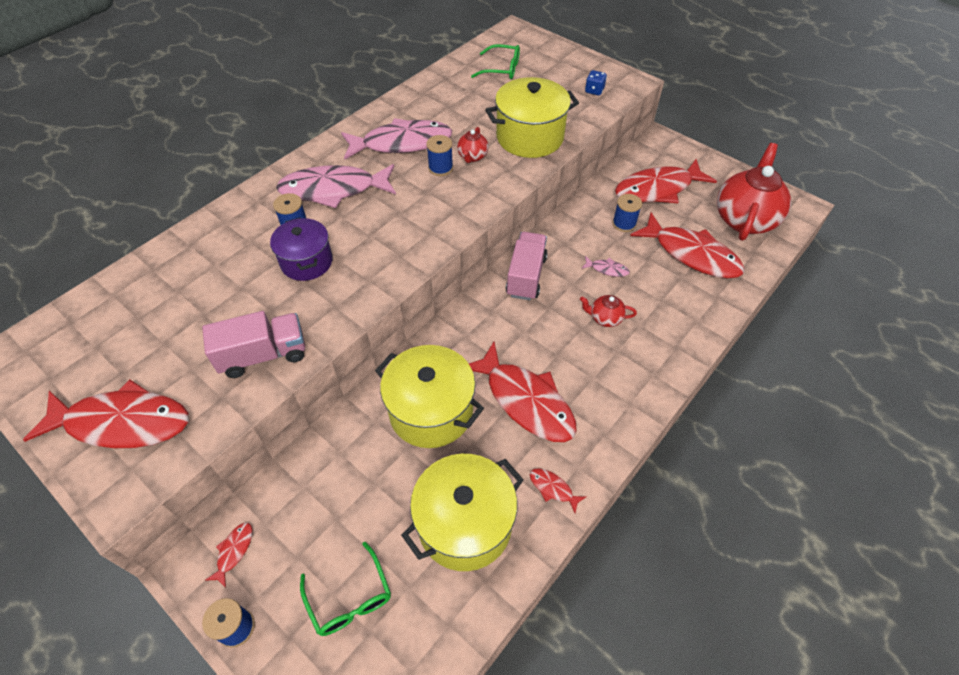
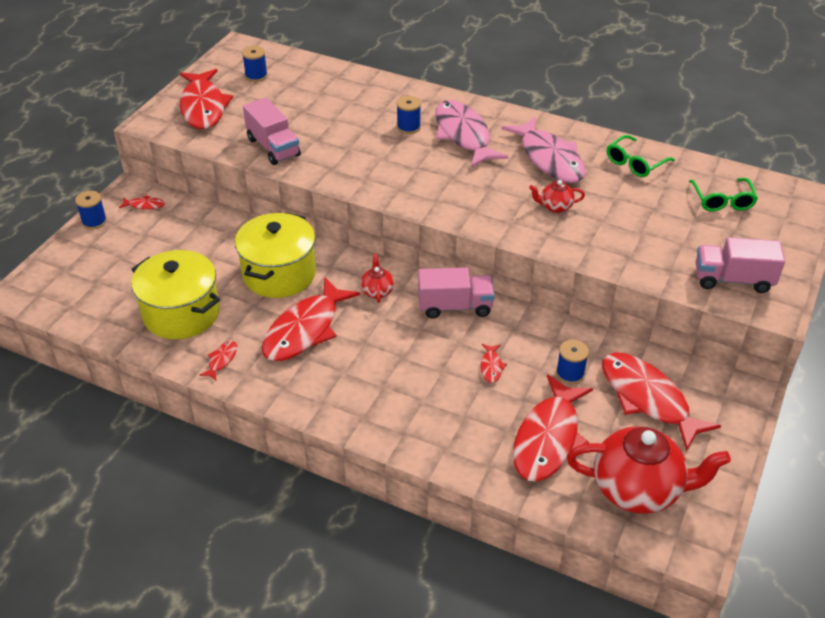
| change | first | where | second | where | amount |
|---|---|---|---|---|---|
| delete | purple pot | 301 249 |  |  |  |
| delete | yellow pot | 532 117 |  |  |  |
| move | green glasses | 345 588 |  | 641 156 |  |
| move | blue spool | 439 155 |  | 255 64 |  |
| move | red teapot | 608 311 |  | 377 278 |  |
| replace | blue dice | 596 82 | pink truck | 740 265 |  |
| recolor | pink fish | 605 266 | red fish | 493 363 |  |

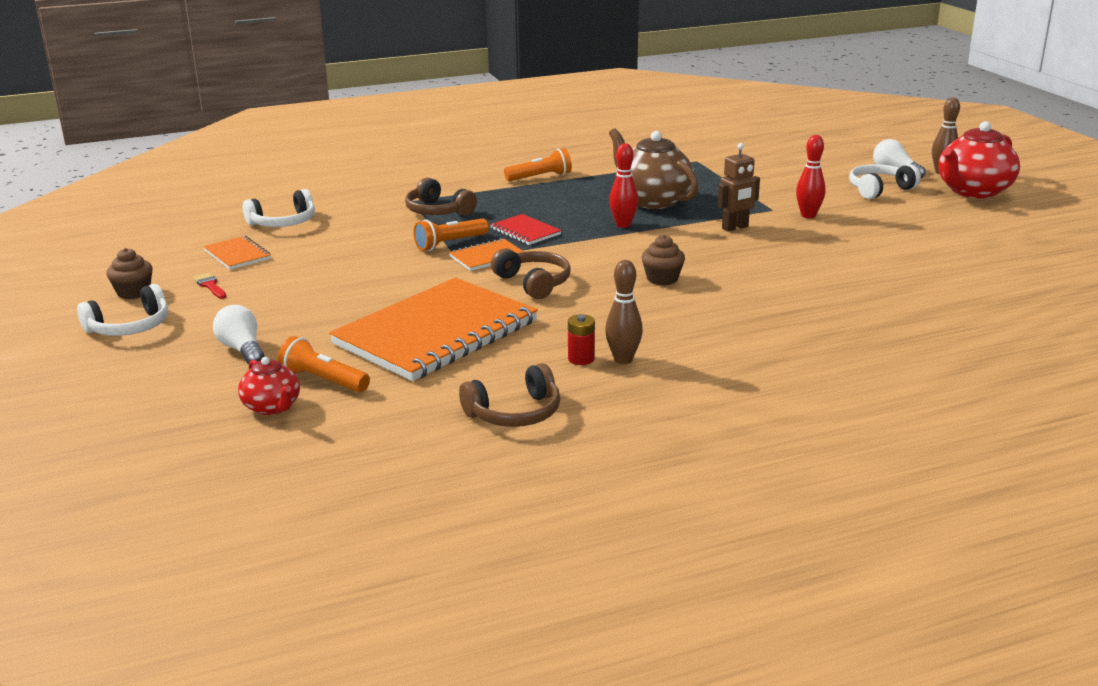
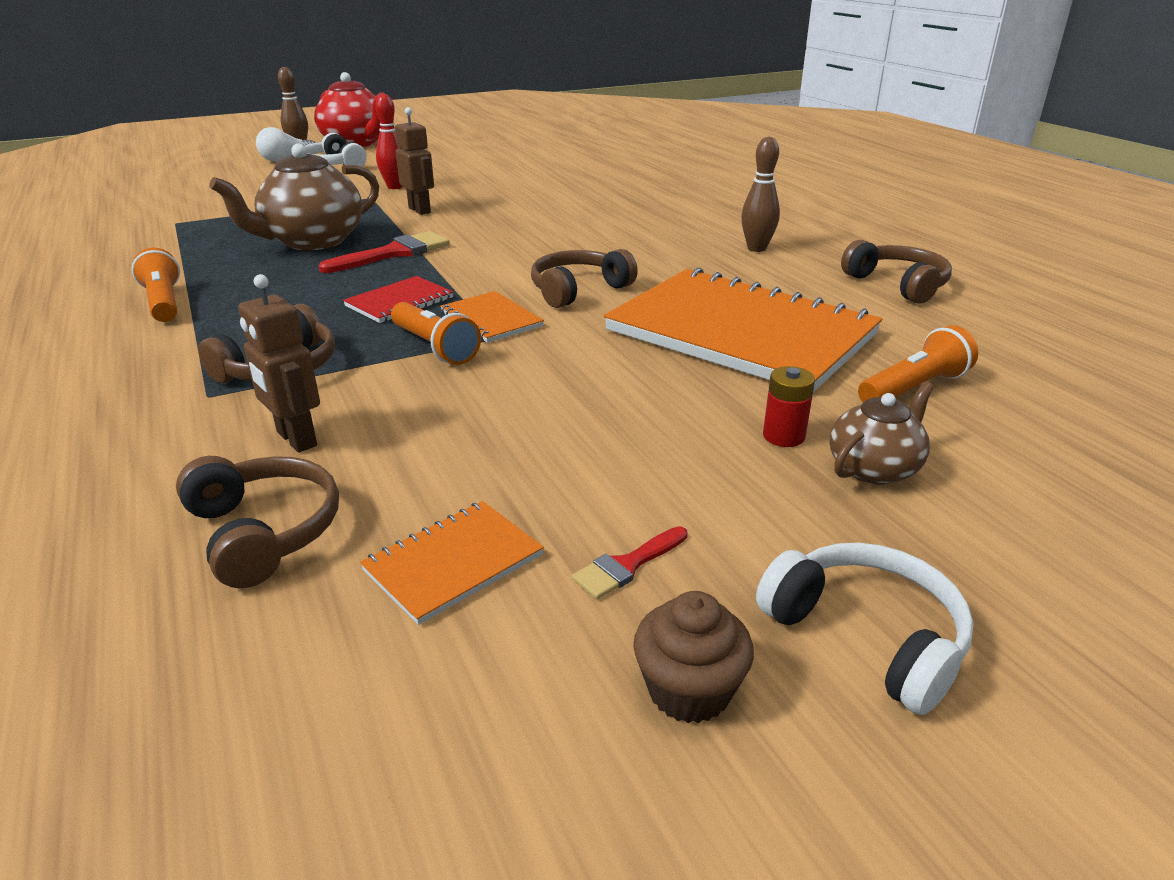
| change | first | where | second | where | amount |
|---|---|---|---|---|---|
| delete | red teapot | 269 386 |  |  |  |
| delete | brown cupcake | 663 260 |  |  |  |
| insert |  |  | brown robot | 279 363 |  |
| move | red battery | 581 339 |  | 789 406 |  |
| replace | white light bulb | 239 334 | brown teapot | 882 433 |  |
| replace | red bowling pin | 624 185 | red brush | 384 252 |  |
| recolor | white headphones | 279 208 | brown headphones | 257 522 |  |
| rotate | orange flashlight | 323 364 |  | 918 363 | 150 degrees counterclockwise |

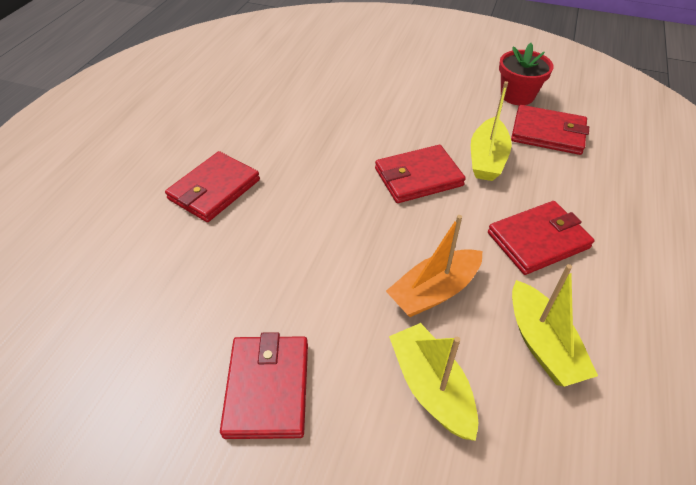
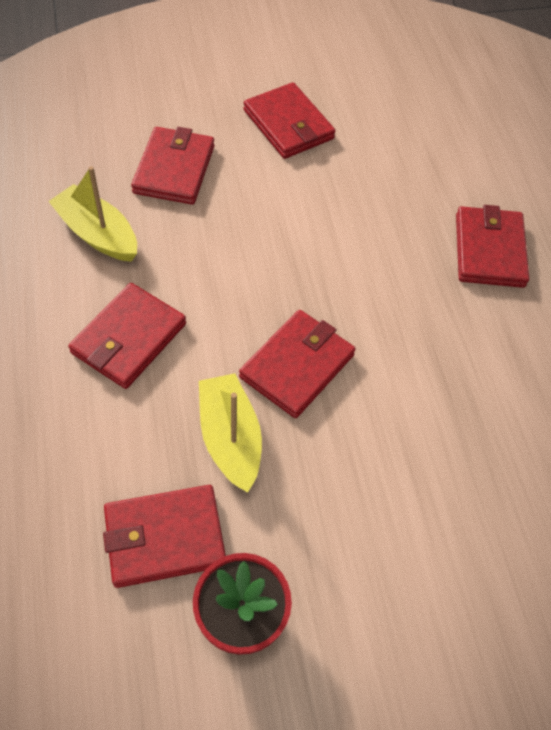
| change | first | where | second | where | amount |
|---|---|---|---|---|---|
| delete | orange boat | 434 266 |  |  |  |
| replace | yellow boat | 433 382 | red wallet | 172 166 |  |

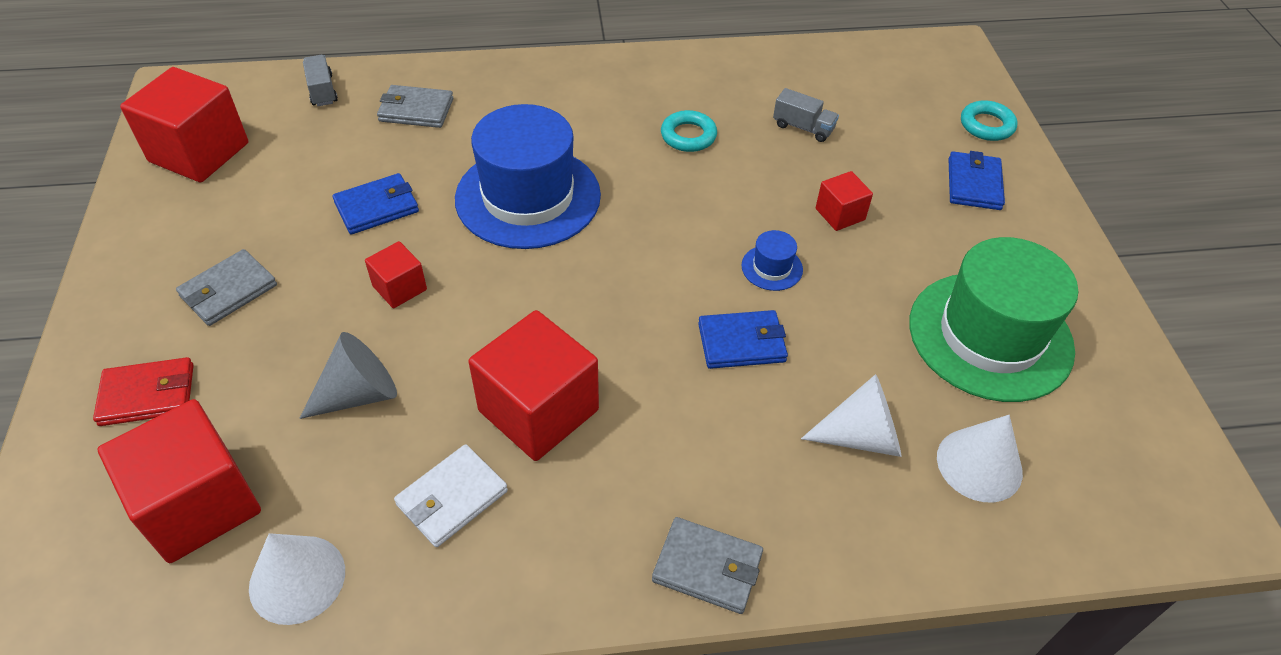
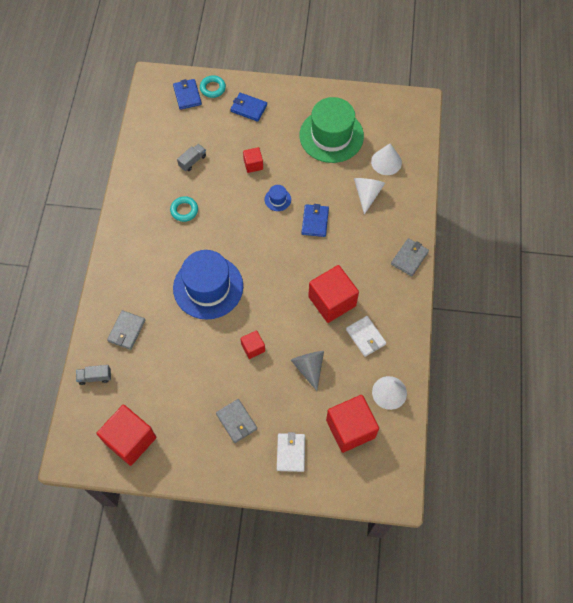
| change | first | where | second | where | amount |
|---|---|---|---|---|---|
| move | blue wallet | 375 203 |  | 187 94 |  |
| recolor | red wallet | 143 391 | white wallet | 291 452 |  |

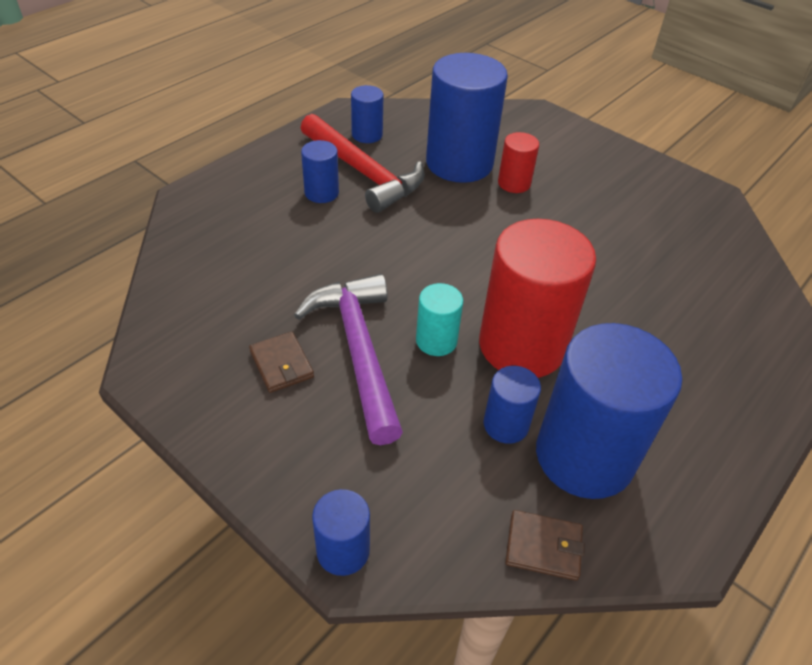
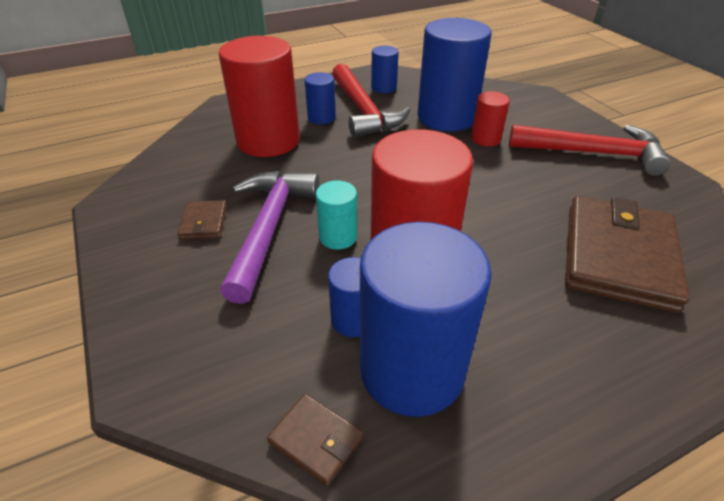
| change | first | where | second | where | amount |
|---|---|---|---|---|---|
| delete | blue cylinder | 341 532 |  |  |  |
| insert |  |  | red cylinder | 259 96 |  |
| insert |  |  | red hammer | 590 150 |  |
| insert |  |  | brown wallet | 627 254 |  |

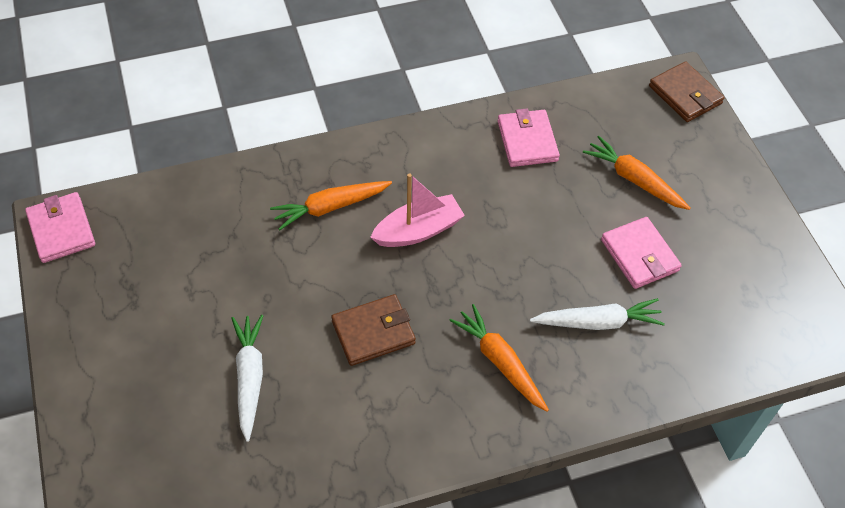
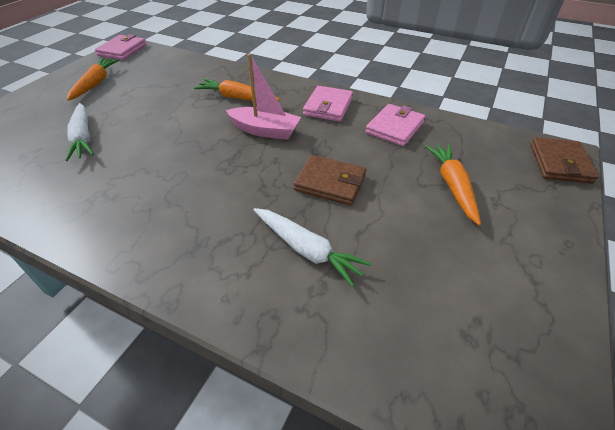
| change | first | where | second | where | amount |
|---|---|---|---|---|---|
| move | brown wallet | 373 330 |  | 330 180 |  |
| move | orange carrot | 499 358 |  | 93 79 |  |
| move | pink wallet | 641 253 |  | 328 104 |  |
| rotate | white carrot | 247 378 |  | 79 132 | 120 degrees clockwise |

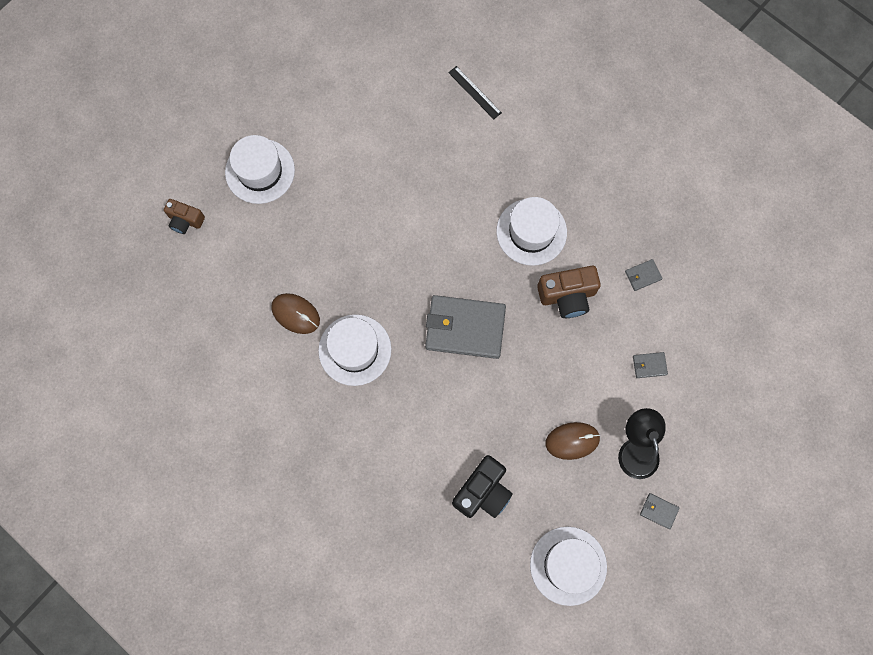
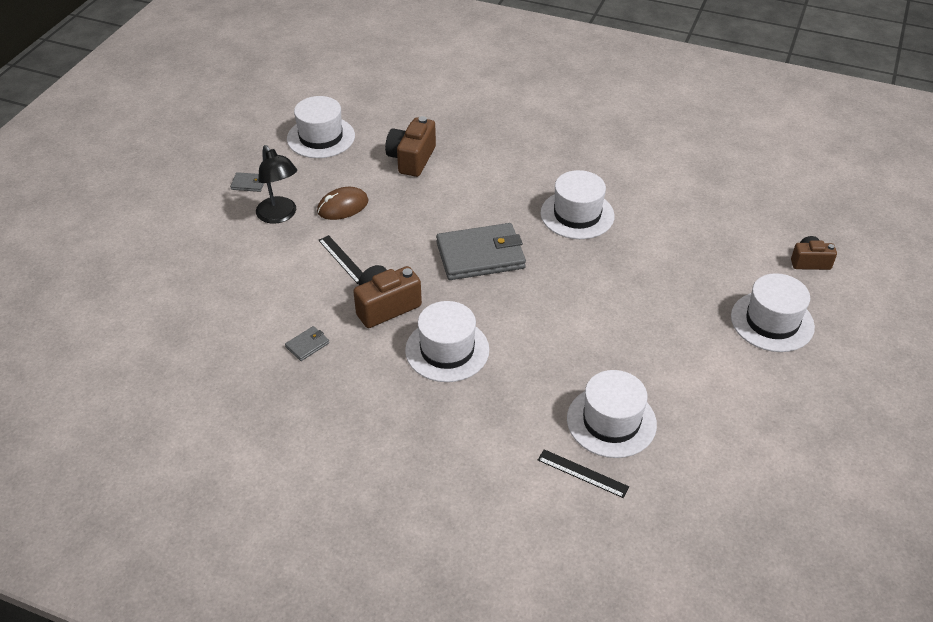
| change | first | where | second | where | amount |
|---|---|---|---|---|---|
| delete | brown mouse | 295 313 |  |  |  |
| delete | grey wallet | 650 365 |  |  |  |
| insert |  |  | black ruler | 340 259 |  |
| insert |  |  | white hat | 612 414 |  |
| recolor | black camera | 482 486 | brown camera | 410 146 |  |

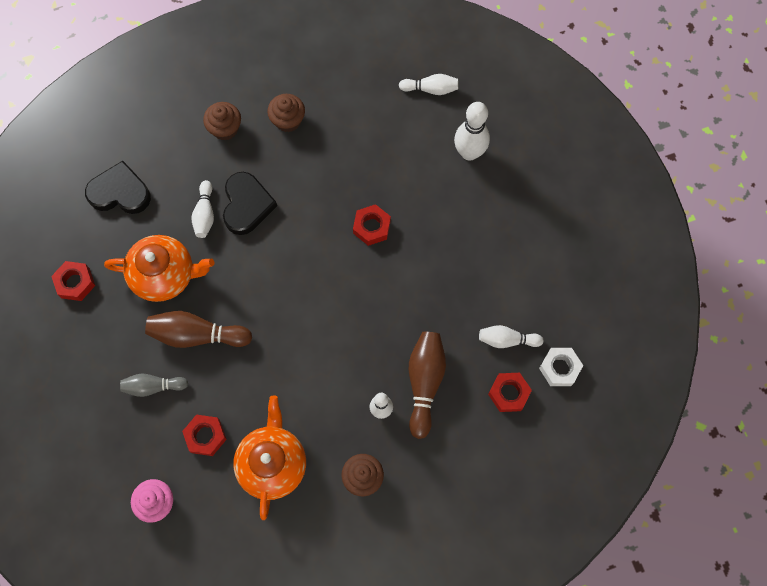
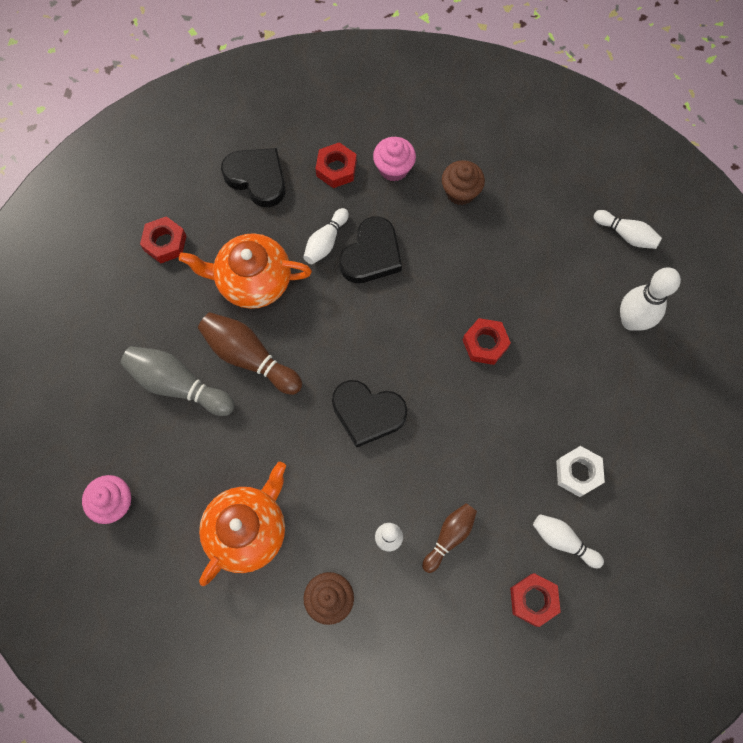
| change | first | where | second | where | amount |
|---|---|---|---|---|---|
| insert |  |  | black heart | 369 414 |  |
| move | red nut | 204 435 |  | 336 165 |  |
| move | white nut | 561 367 |  | 580 471 |  |
| recolor | brown cupcake | 222 121 | pink cupcake | 394 159 |  |
| rotate | orange teapot | 159 268 |  | 245 271 | 150 degrees clockwise |
| resize | grey bowling pin | 154 385 |  | 177 381 | x1.61 |
| resize | brown bowling pin | 427 385 |  | 449 538 | x0.62 |

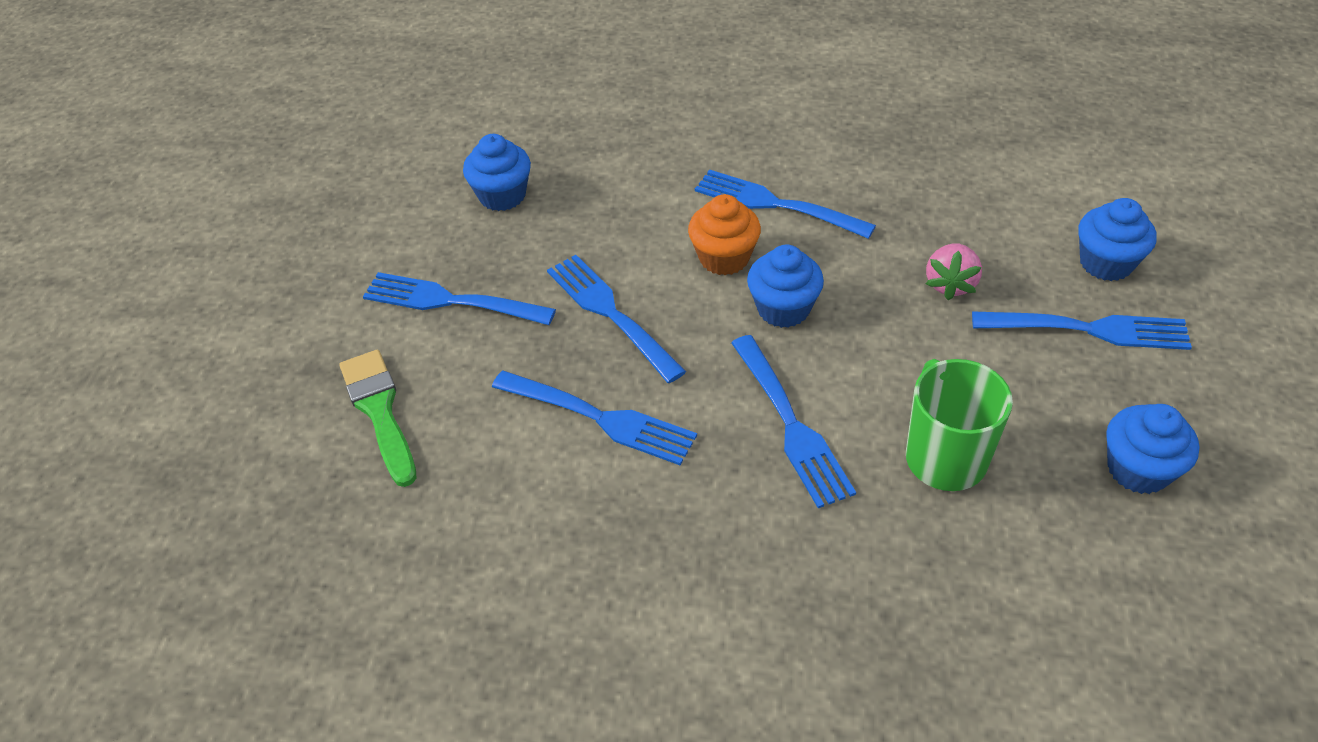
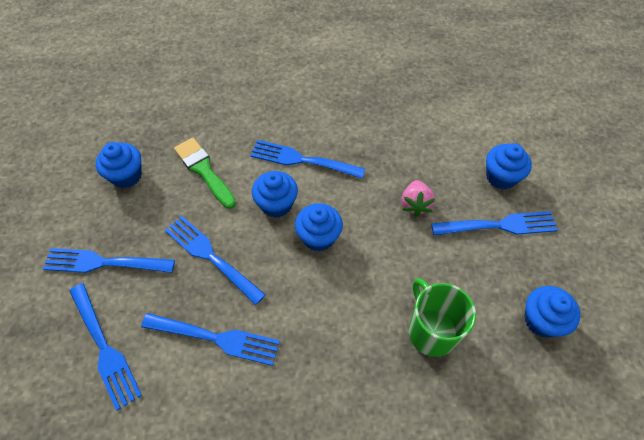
| change | first | where | second | where | amount |
|---|---|---|---|---|---|
| move | green brush | 377 418 |  | 205 173 |  |
| move | blue fork | 793 421 |  | 106 347 |  |
| recolor | orange cupcake | 724 234 | blue cupcake | 275 194 |  |

